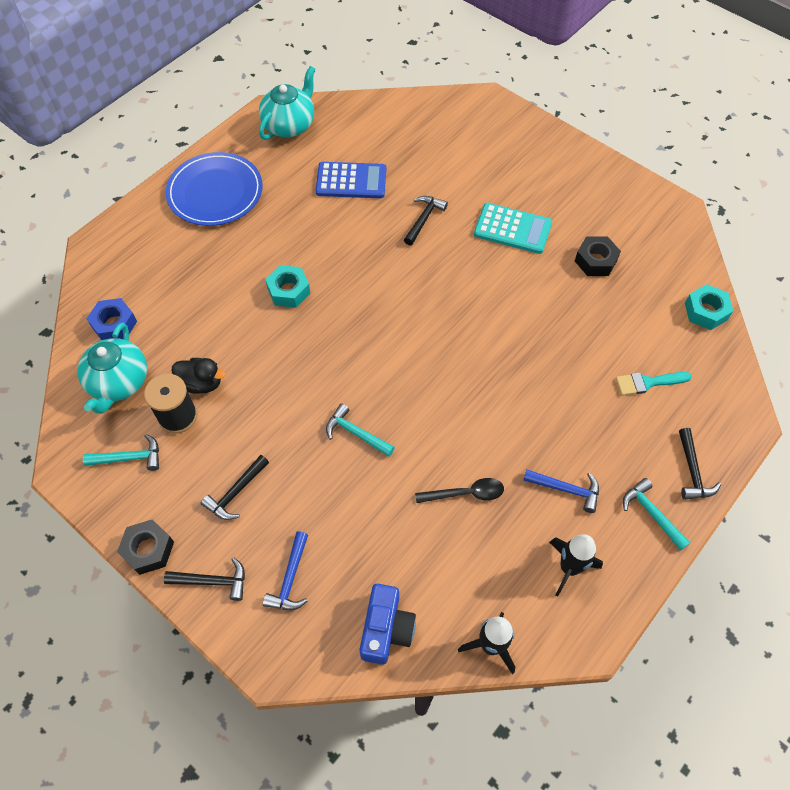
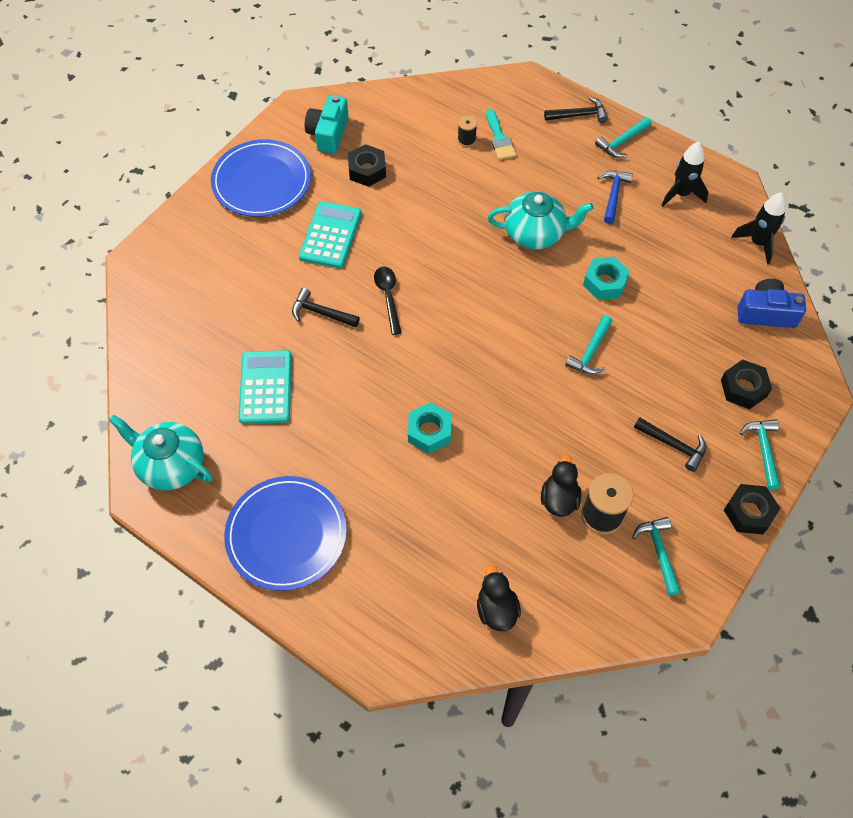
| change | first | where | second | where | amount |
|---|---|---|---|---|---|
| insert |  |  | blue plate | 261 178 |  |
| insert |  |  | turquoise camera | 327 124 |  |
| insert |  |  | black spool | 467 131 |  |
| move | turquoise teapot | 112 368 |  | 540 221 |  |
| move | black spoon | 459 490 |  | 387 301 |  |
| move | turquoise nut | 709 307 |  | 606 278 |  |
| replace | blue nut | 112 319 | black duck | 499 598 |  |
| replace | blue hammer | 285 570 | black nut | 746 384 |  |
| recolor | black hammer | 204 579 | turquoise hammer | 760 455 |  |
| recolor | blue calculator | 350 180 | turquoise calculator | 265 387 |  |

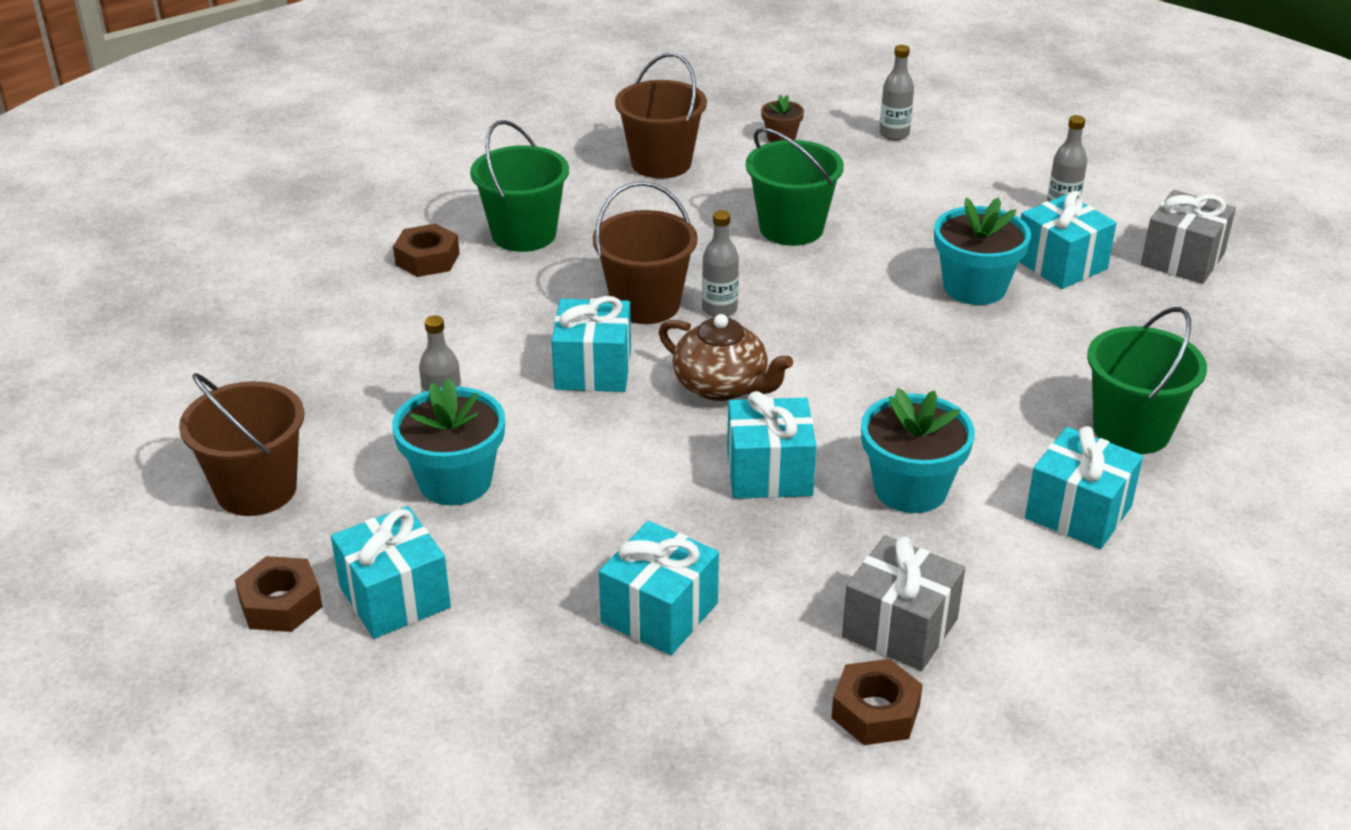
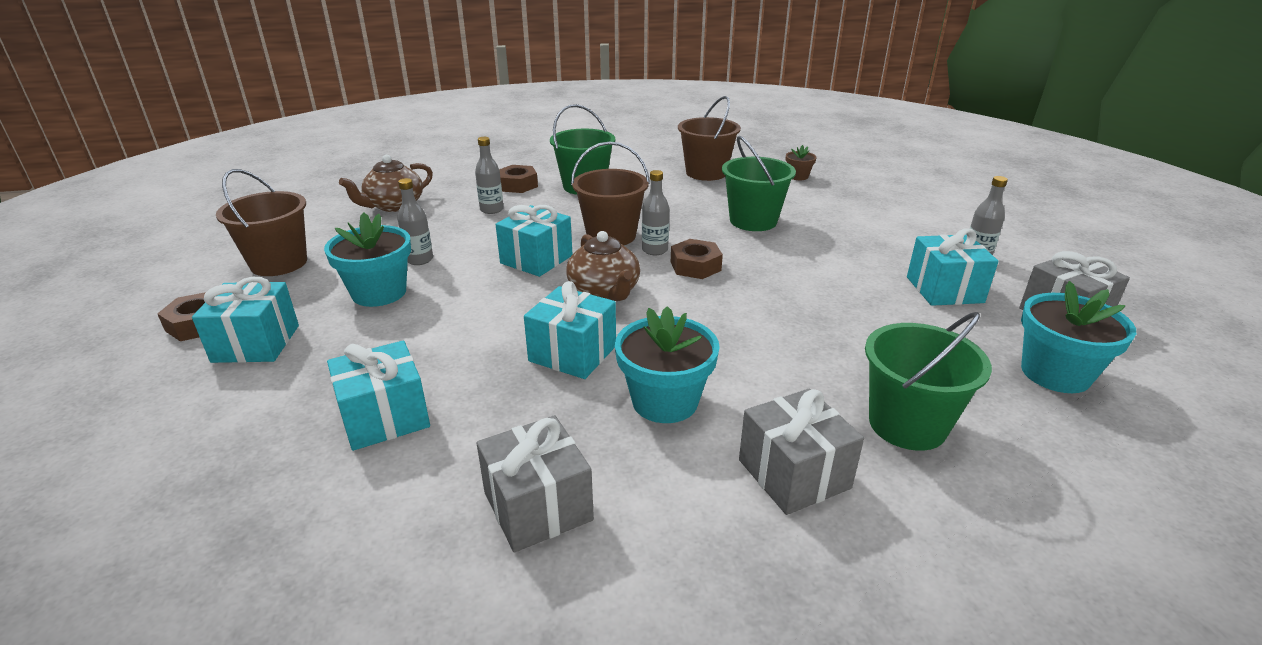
| change | first | where | second | where | amount |
|---|---|---|---|---|---|
| insert |  |  | brown teapot | 386 183 |  |
| move | brown nut | 877 702 |  | 697 259 |  |
| move | grey bottle | 896 93 |  | 489 175 |  |
| move | turquoise flower pot | 982 251 |  | 1078 337 |  |
| recolor | turquoise gift | 1084 487 | grey gift | 801 451 |  |

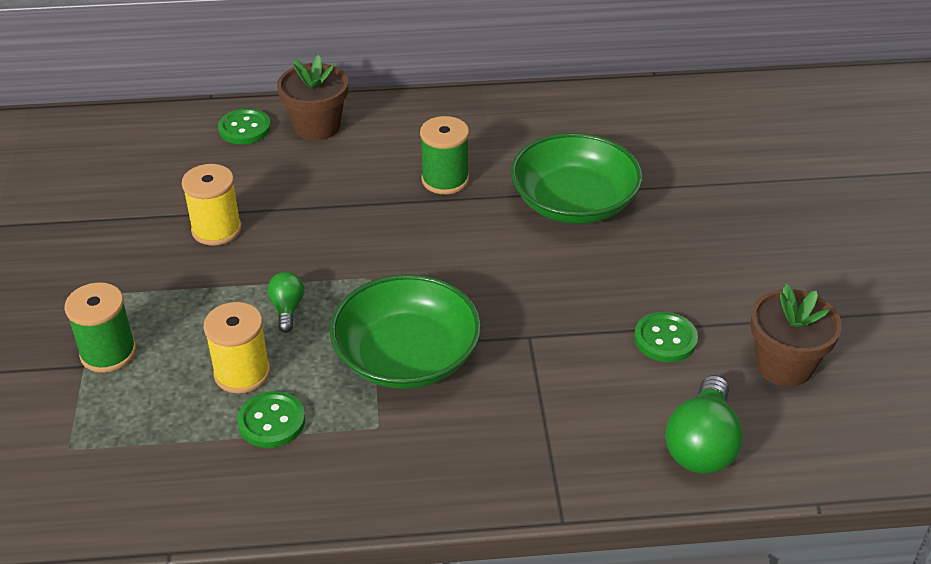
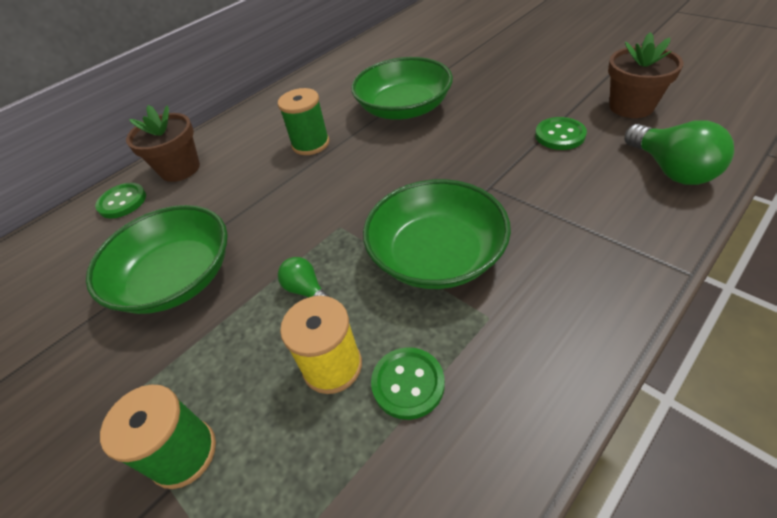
| change | first | where | second | where | amount |
|---|---|---|---|---|---|
| replace | yellow spool | 212 205 | green bowl | 157 259 |  |

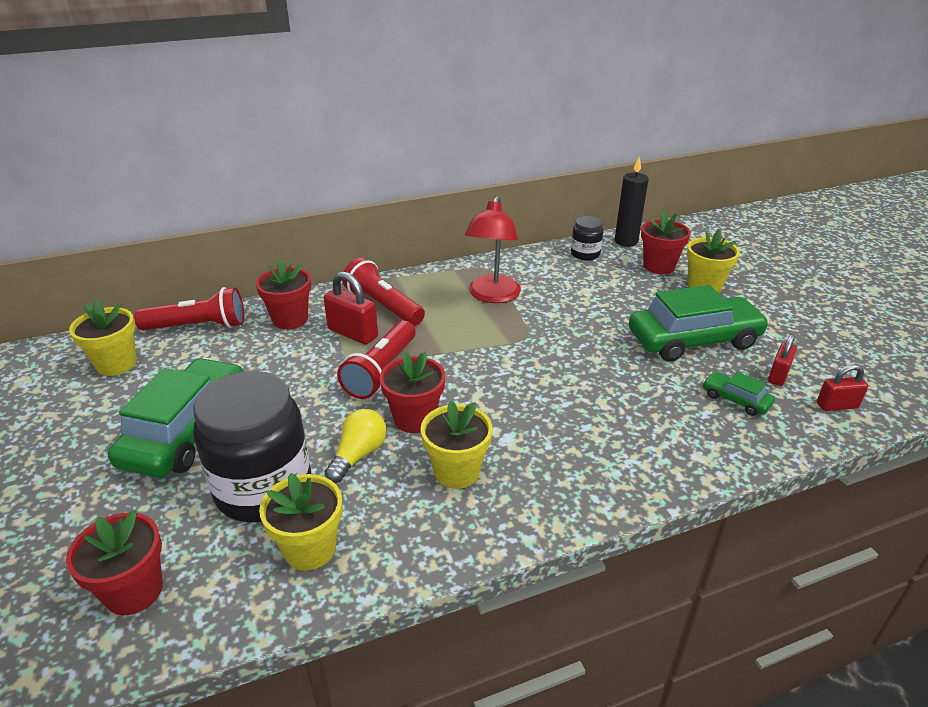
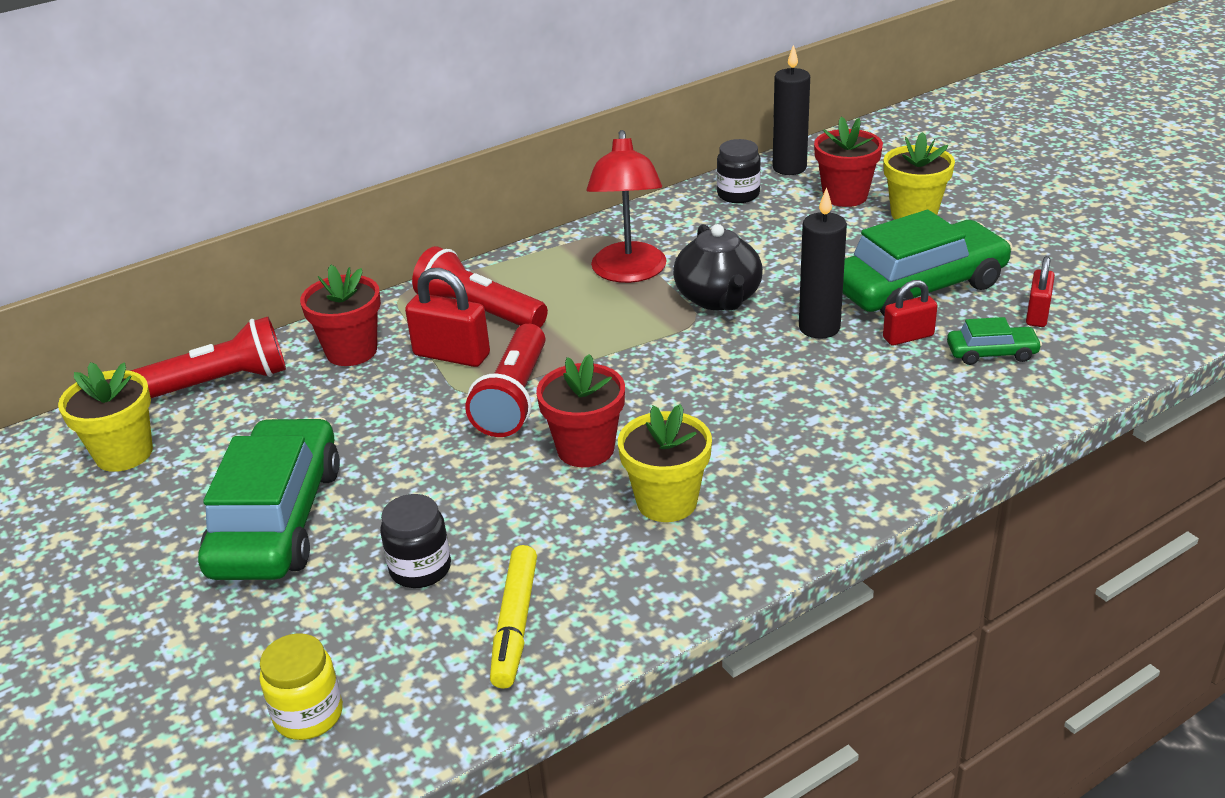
| change | first | where | second | where | amount |
|---|---|---|---|---|---|
| delete | yellow light bulb | 356 446 |  |  |  |
| insert |  |  | black teapot | 718 267 |  |
| insert |  |  | black candle | 823 263 |  |
| move | red padlock | 842 387 |  | 910 312 |  |
| replace | red flower pot | 114 562 | yellow jar | 301 686 |  |
| replace | yellow flower pot | 300 522 | yellow marker | 513 617 |  |
| rotate | green car | 739 393 |  | 994 341 | 150 degrees clockwise |
| resize | black jar | 252 446 |  | 415 541 | x0.48 |

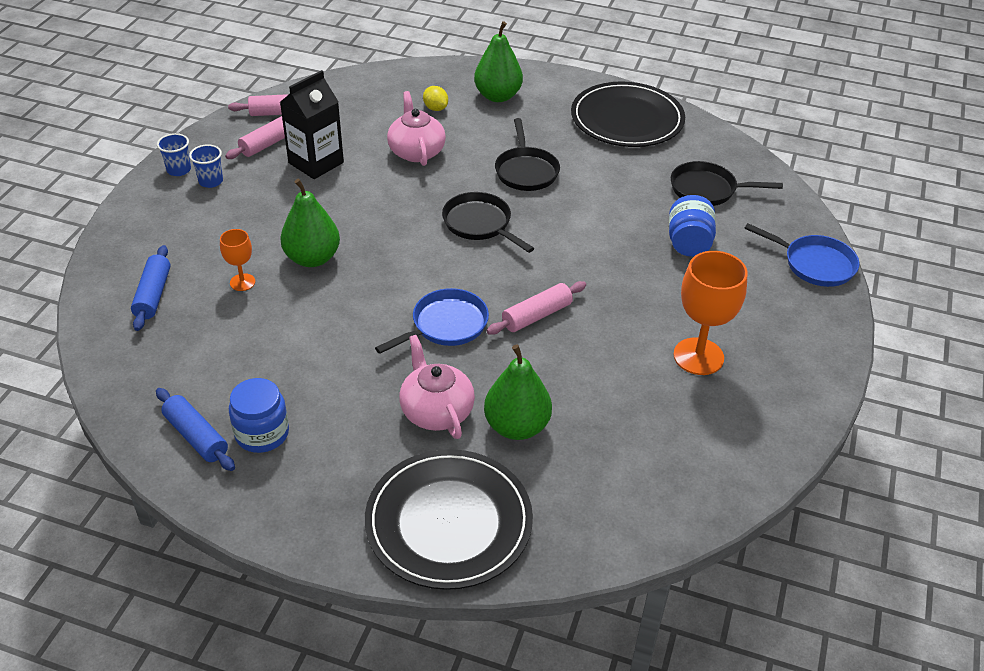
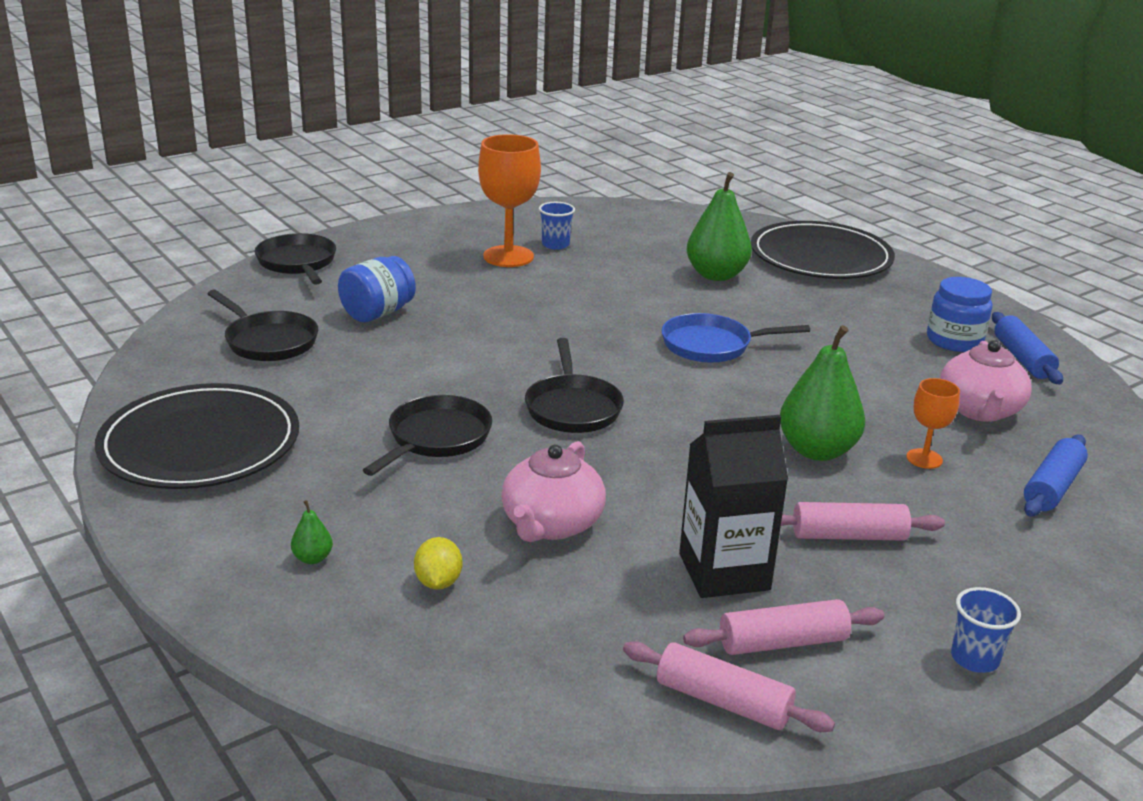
| change | first | where | second | where | amount |
|---|---|---|---|---|---|
| move | blue cup | 206 166 |  | 557 226 |  |
| move | pink teapot | 437 387 |  | 986 381 |  |
| move | pink rolling pin | 536 308 |  | 863 521 |  |
| recolor | blue pan | 802 255 | black pan | 295 259 |  |
| resize | green pear | 498 61 |  | 312 532 | x0.42 |

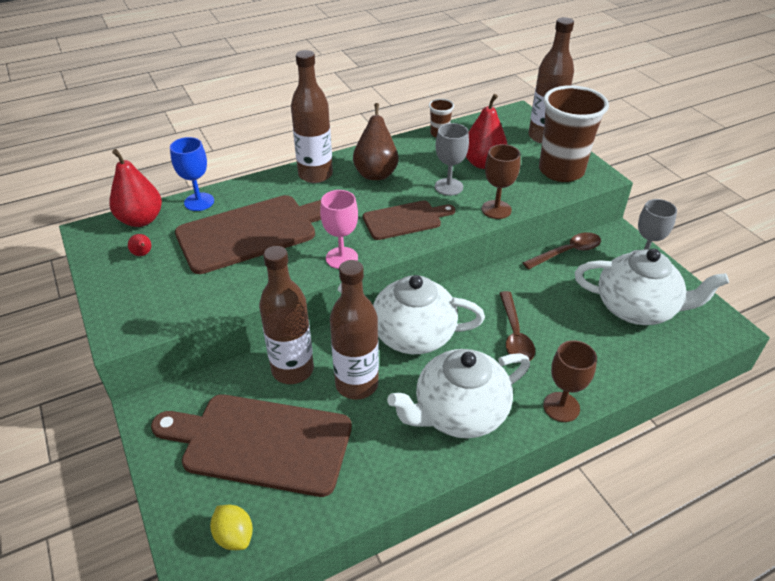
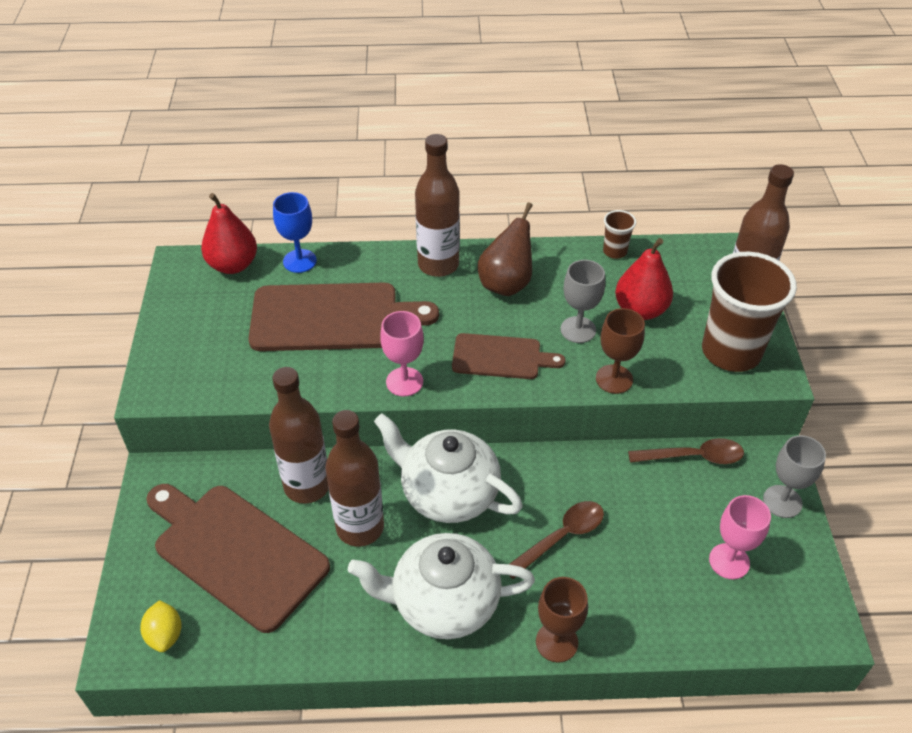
| change | first | where | second | where | amount |
|---|---|---|---|---|---|
| delete | red pear | 139 245 |  |  |  |
| replace | white teapot | 652 287 | pink goblet | 740 537 |  |
| rotate | brown spoon | 517 326 |  | 556 540 | 150 degrees counterclockwise |

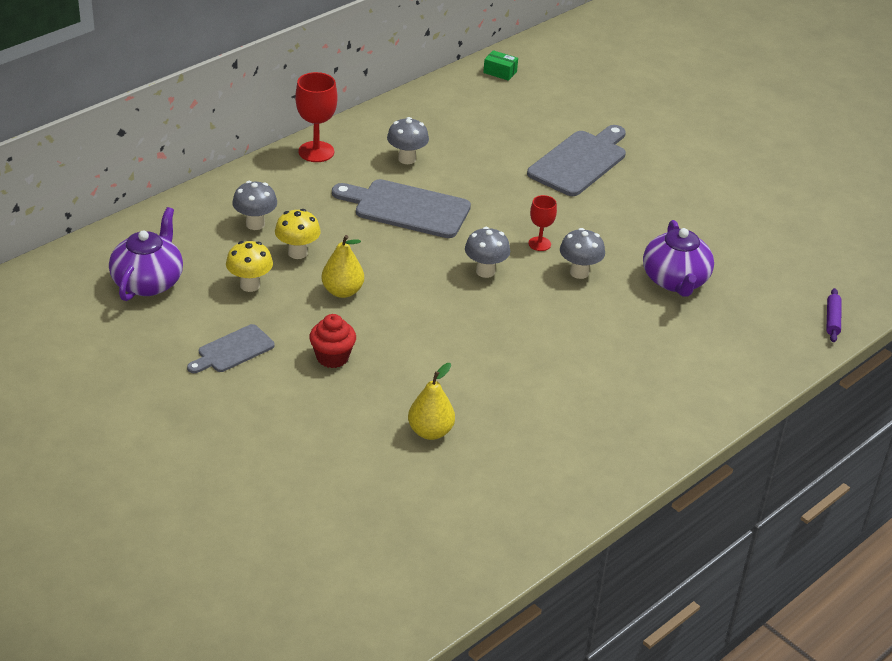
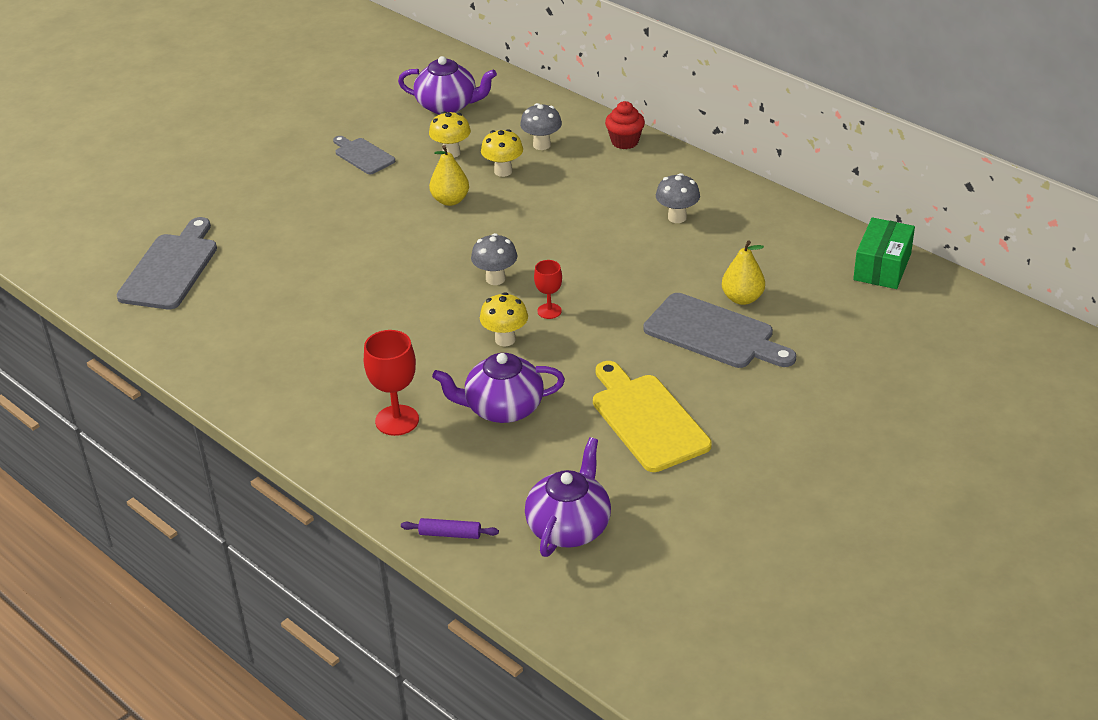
| change | first | where | second | where | amount |
|---|---|---|---|---|---|
| insert |  |  | purple teapot | 568 497 |  |
| insert |  |  | yellow cutting board | 652 416 |  |
| move | red goblet | 316 117 |  | 391 383 |  |
| move | red cupcake | 332 341 |  | 625 125 |  |
| move | grey cutting board | 401 208 |  | 166 263 |  |
| move | yellow pear | 431 401 |  | 743 272 |  |
| recolor | grey mushroom | 582 253 | yellow mushroom | 504 319 |  |
| resize | green box | 500 65 |  | 884 253 | x1.83 |

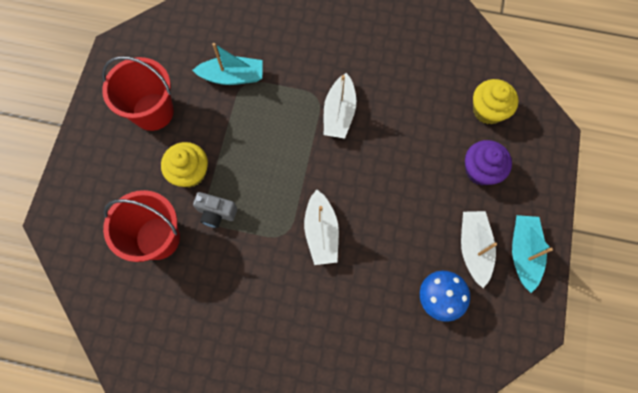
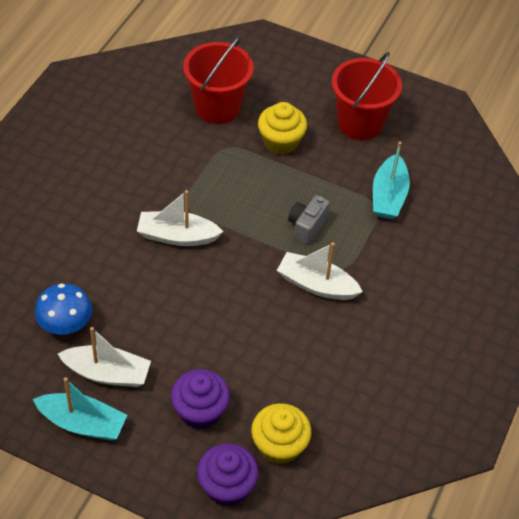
| change | first | where | second | where | amount |
|---|---|---|---|---|---|
| insert |  |  | purple cupcake | 228 474 |  |
| move | grey camera | 215 210 |  | 309 220 |  |

